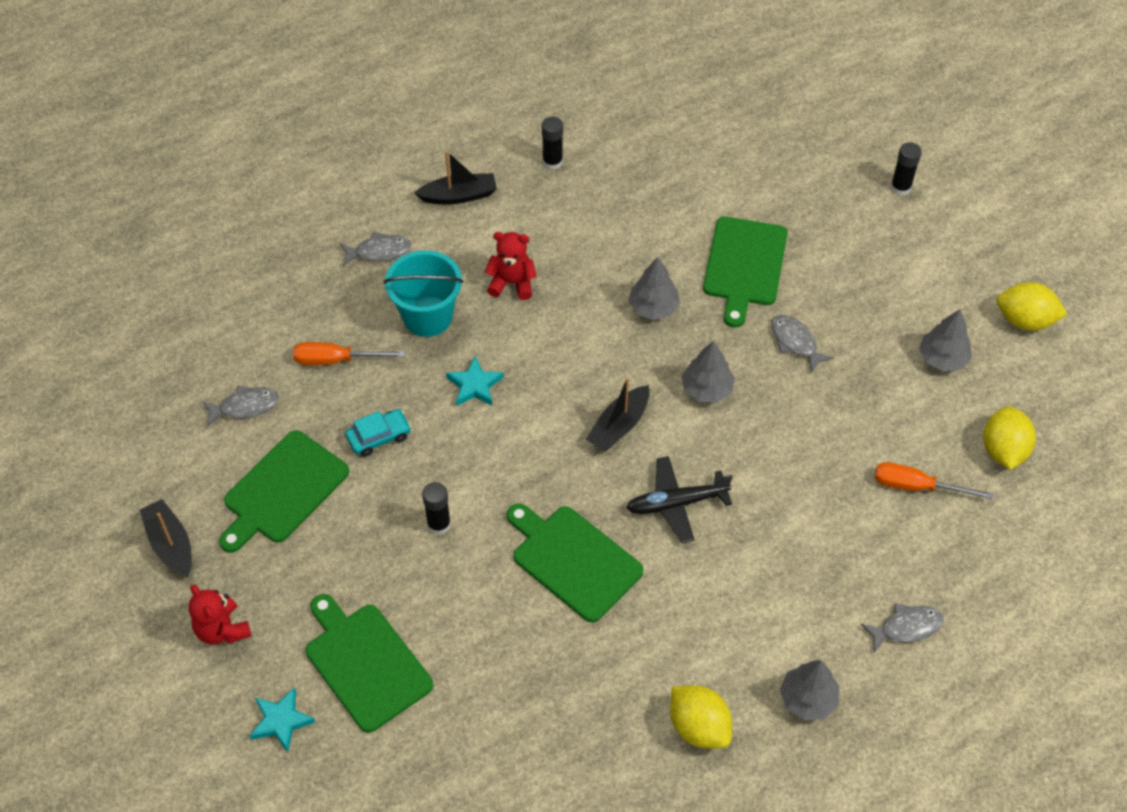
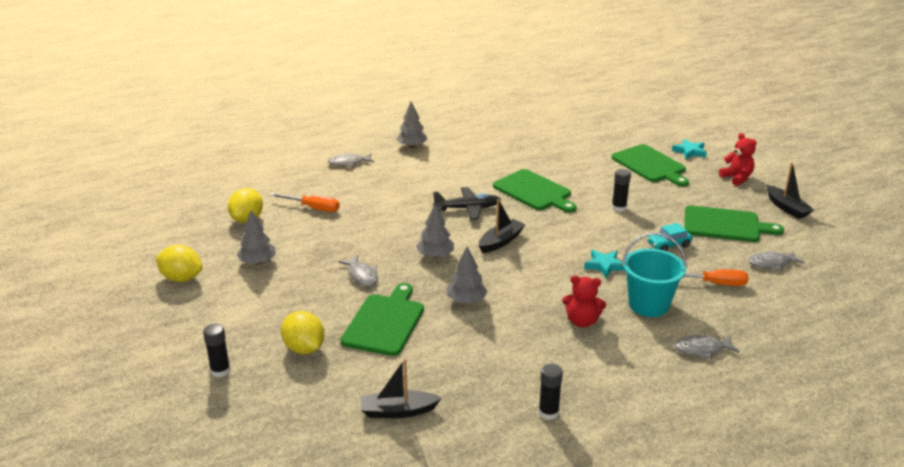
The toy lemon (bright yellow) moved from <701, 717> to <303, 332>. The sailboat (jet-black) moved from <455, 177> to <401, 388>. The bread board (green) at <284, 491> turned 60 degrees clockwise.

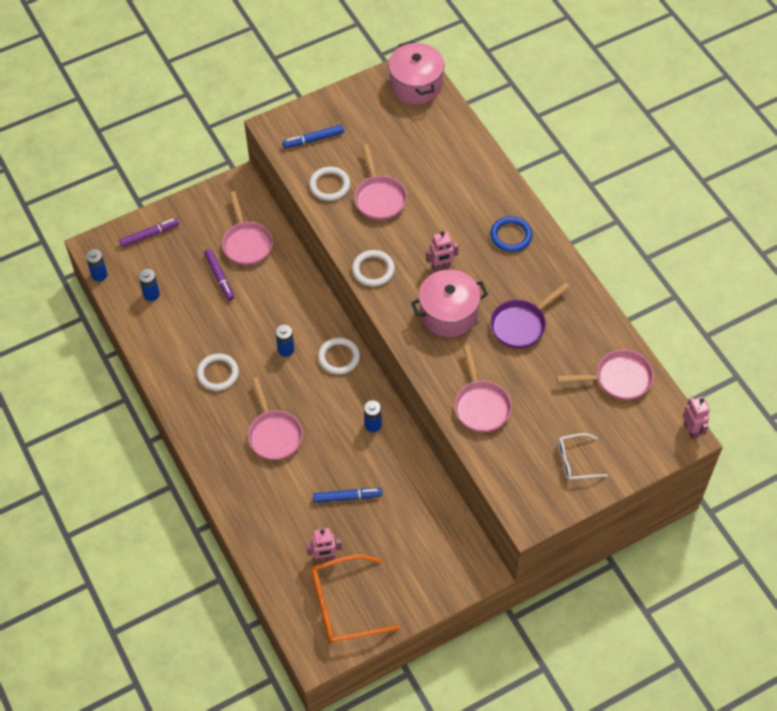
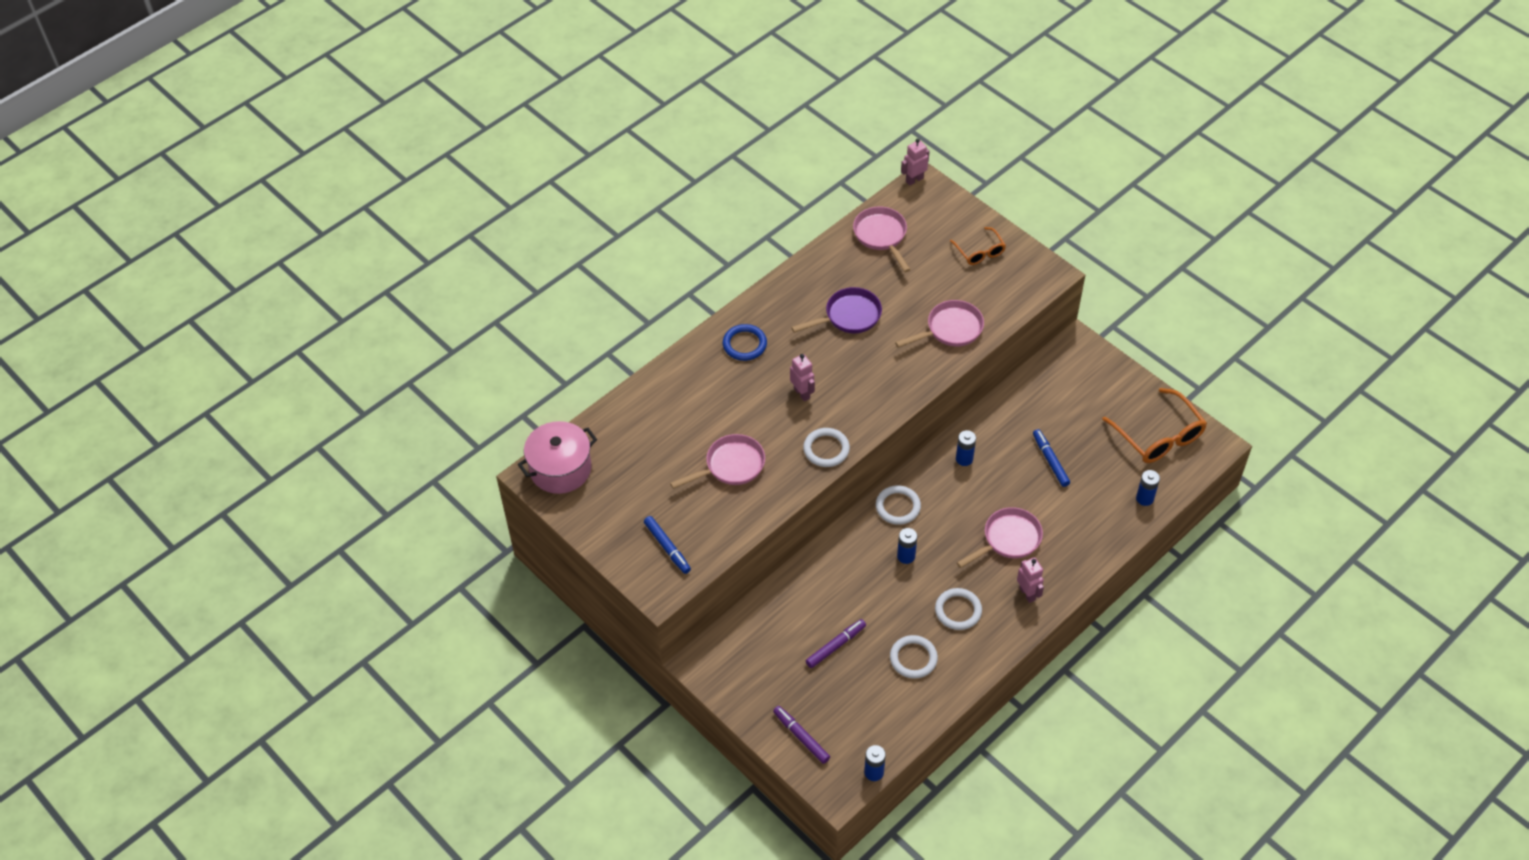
The skillet (violet) at <530, 315> turned 60 degrees counterclockwise. The torus (white) moved from <329, 184> to <914, 657>. The glasses (white) at <583, 457> became the glasses (orange) at <978, 246>. The toy robot (rosy) moved from <324, 544> to <1030, 580>. The power cell (royal blue) moved from <149, 285> to <1148, 488>. The skillet (rosy) at <247, 228> disappeared. The stockpot (rosy) at <449, 303> disappeared.

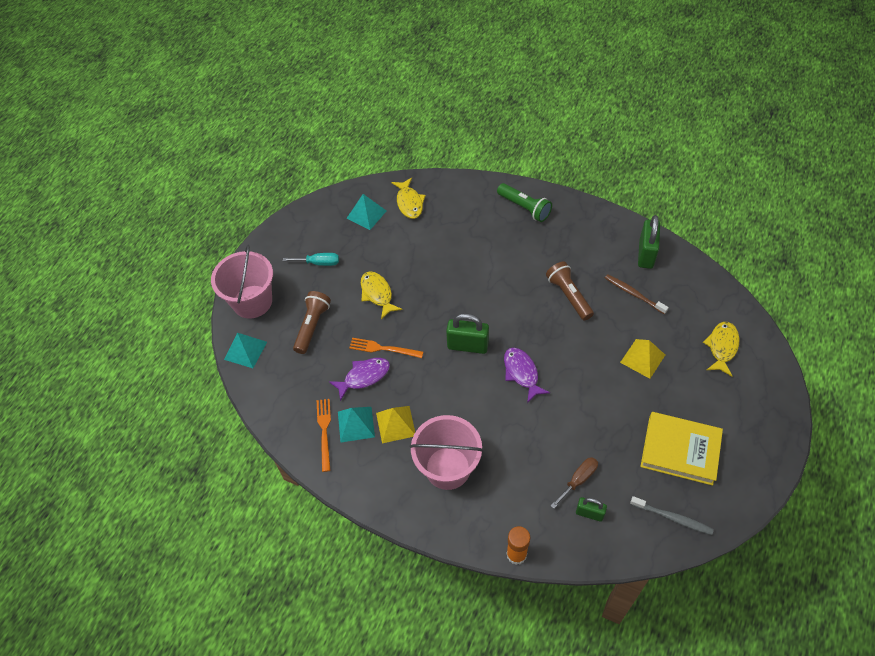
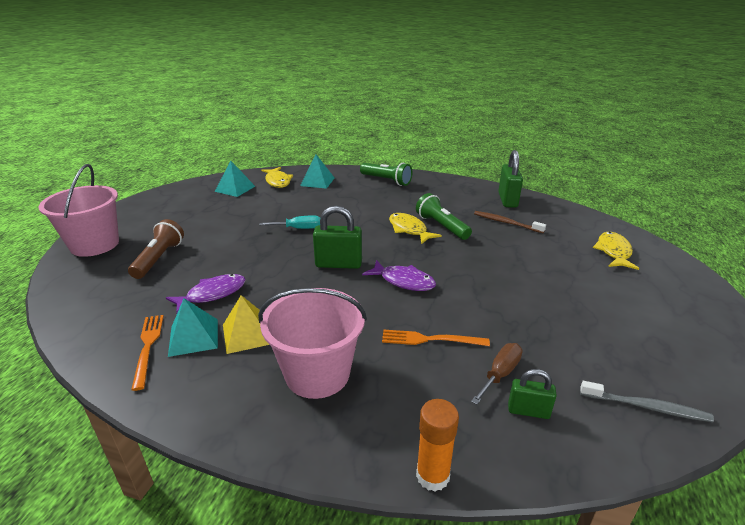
The screwdriver (aqua) moved from <311, 259> to <289, 222>. The solid pyramid (aqua) moved from <245, 350> to <317, 172>. The fish (violet) at <527, 375> turned 150 degrees clockwise. The table fork (orange) moved from <386, 348> to <436, 338>. The fish (bright yellow) moved from <382, 295> to <415, 228>. The flashlight (russet) at <570, 291> became the flashlight (green) at <444, 216>. The solid pyramid (bright yellow) at <642, 359> disappeared. The hardback (bright yellow) at <681, 449> disappeared.

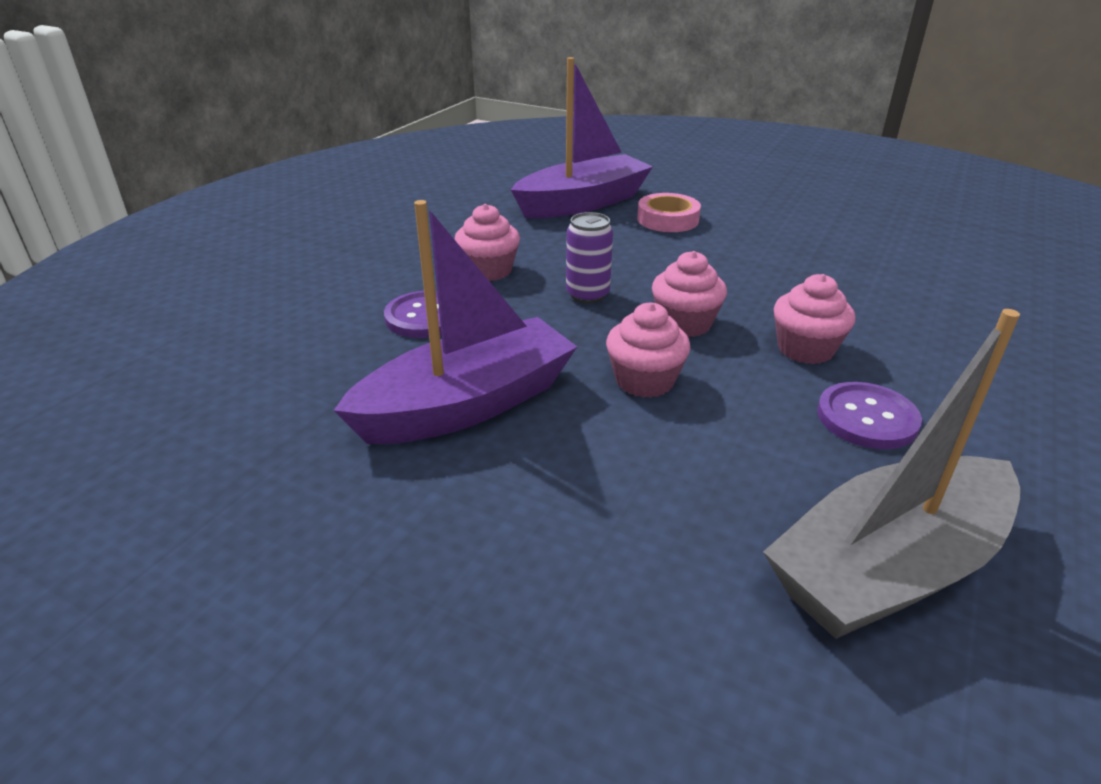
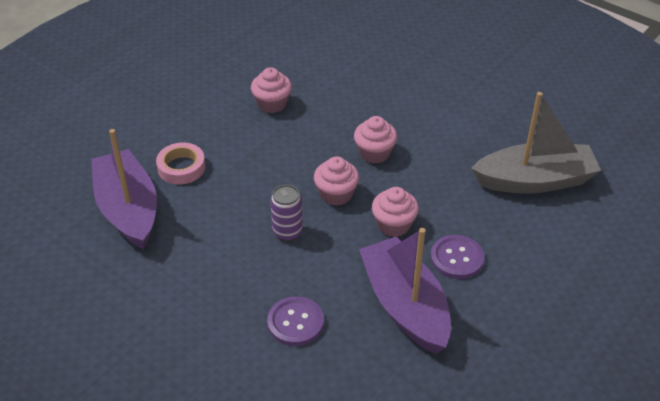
The muffin (rosy) moved from <487, 242> to <271, 90>. The shirt button (violet) moved from <869, 415> to <457, 257>. The sailboat (grey) at <891, 474> turned 75 degrees counterclockwise.

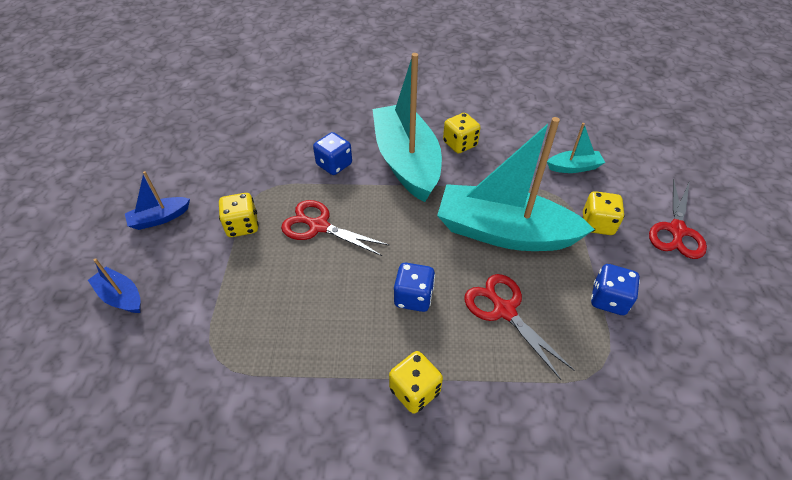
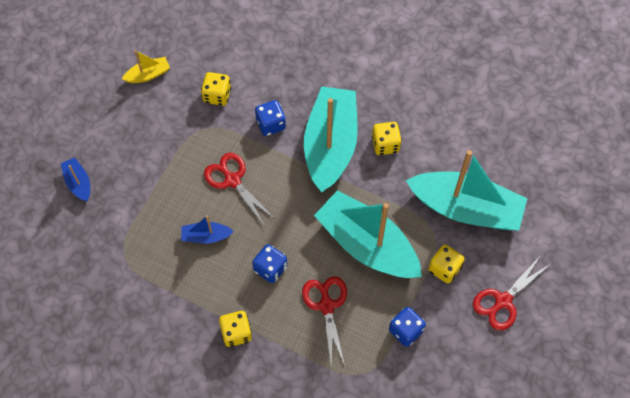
The sailboat (bright yellow) at <146, 66> appeared. The sailboat (royal blue) moved from <157, 200> to <207, 229>. The dice (bright yellow) moved from <239, 215> to <216, 89>. The sailboat (aqua) at <576, 148> changed to 2.31 times the size.

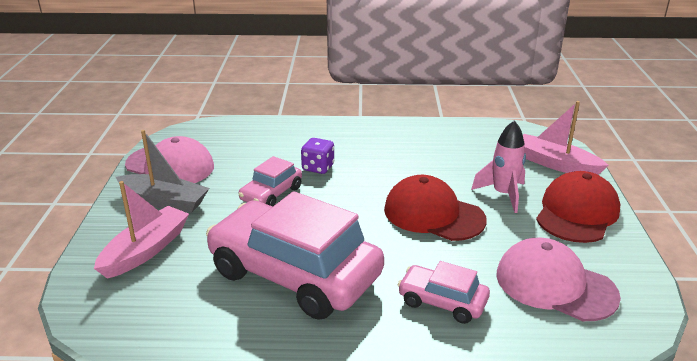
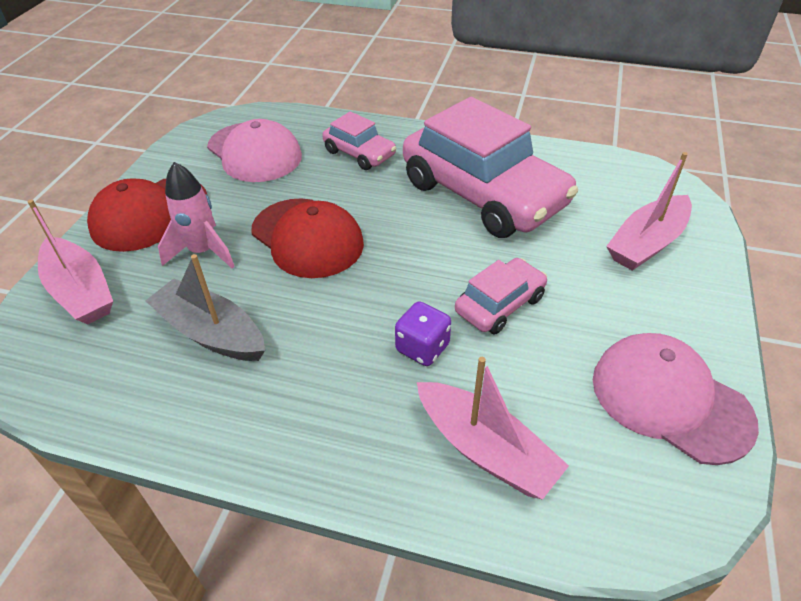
The sailboat (grey) moved from <162, 171> to <205, 307>. The sailboat (rosy) at <493, 428> appeared.

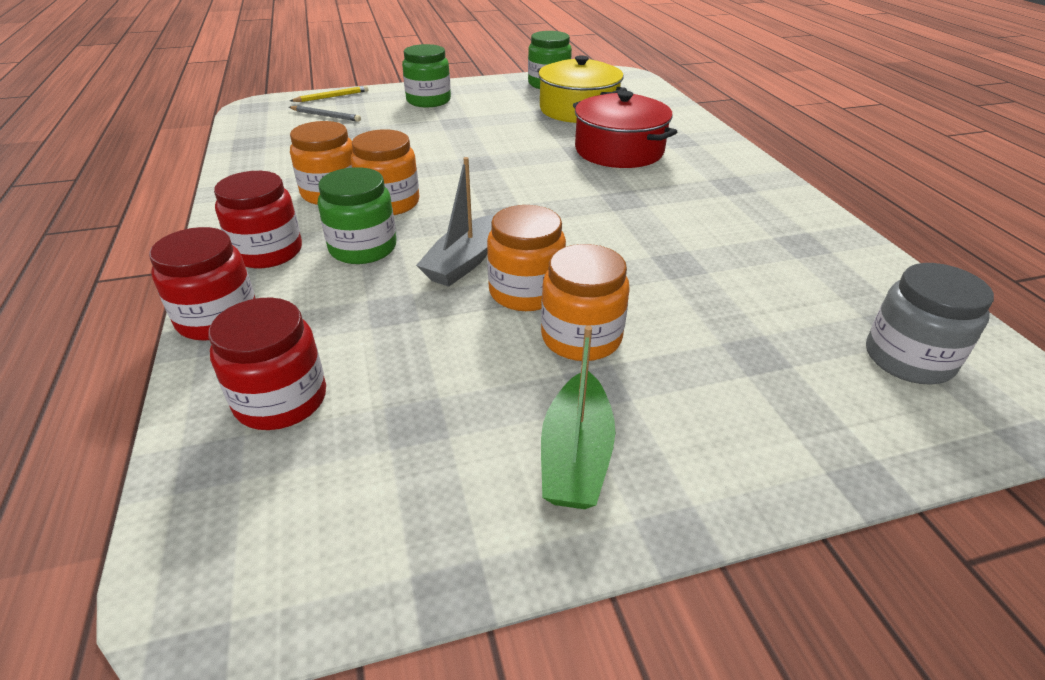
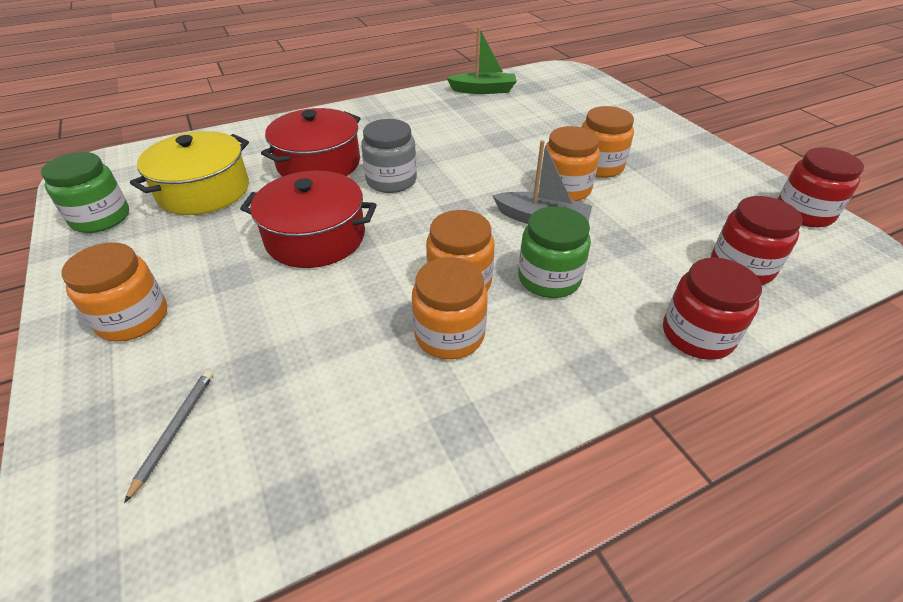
The preserve jar (green) at <426, 75> became the preserve jar (orange) at <114, 292>. The stockpot (scarlet) at <308, 219> appeared. The preserve jar (grey) moved from <930, 323> to <389, 156>. The sailboat (green) moved from <578, 417> to <482, 60>. The preserve jar (scarlet) moved from <258, 219> to <821, 187>. The lead pencil (bright yellow) at <329, 94> disappeared.

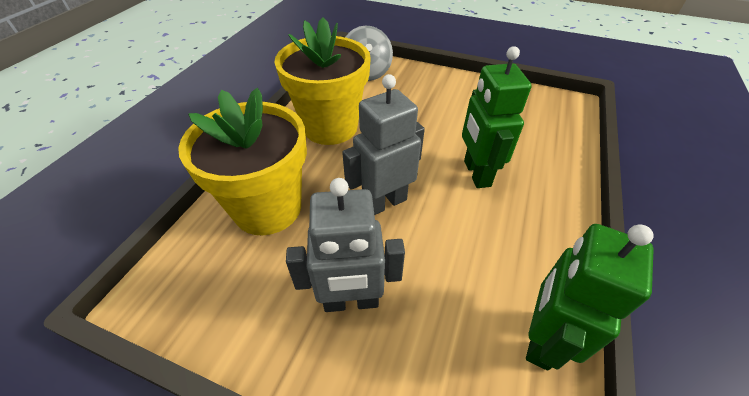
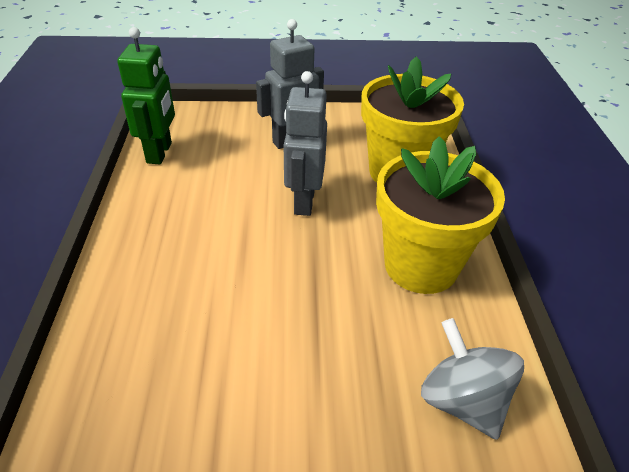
The toy robot (grey) at <383, 144> turned 150 degrees clockwise. The toy robot (green) at <497, 117> disappeared.

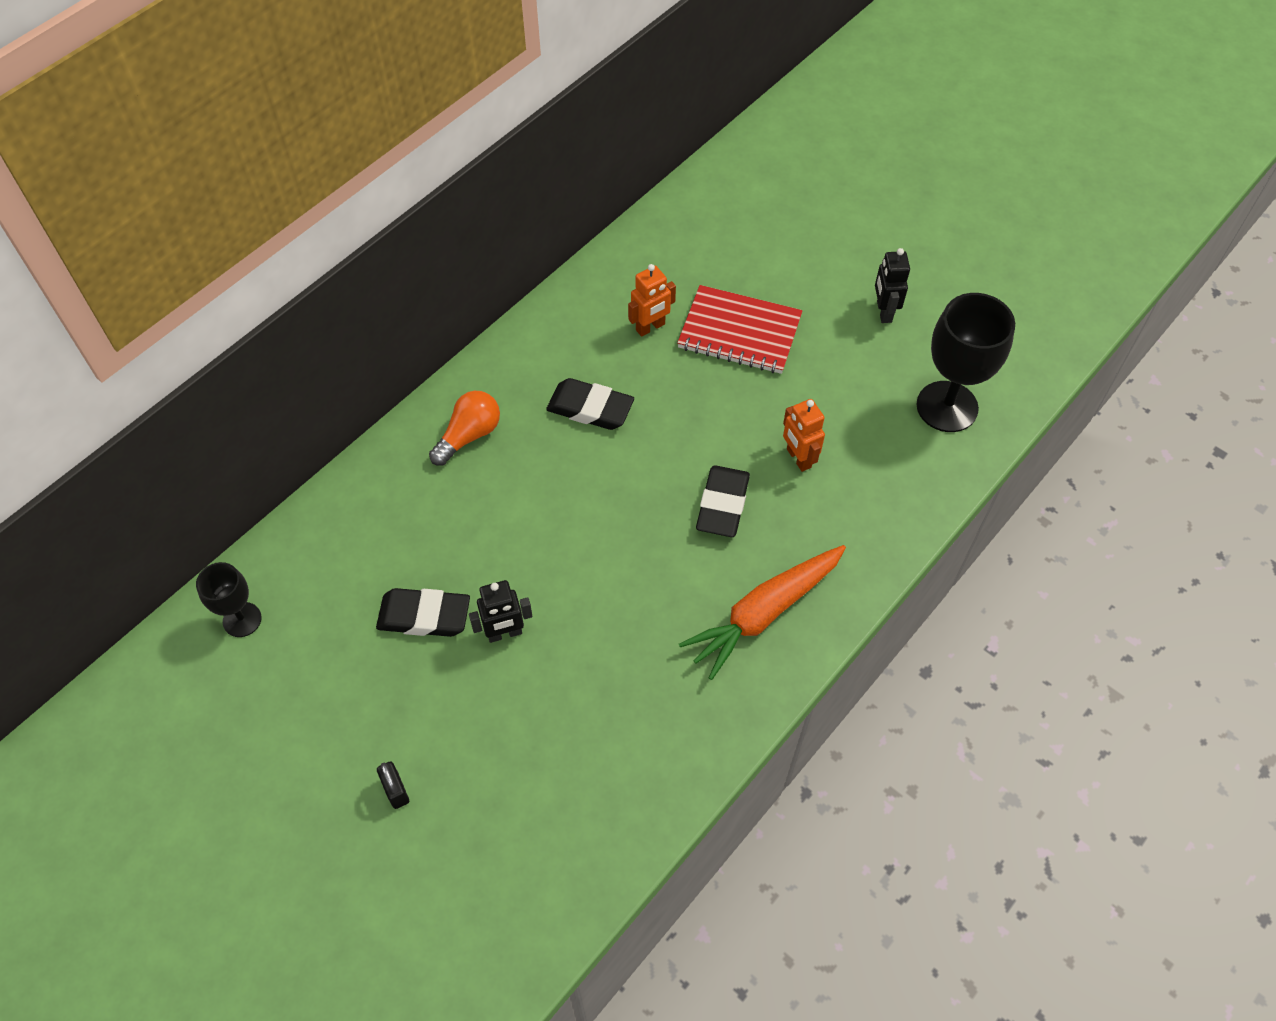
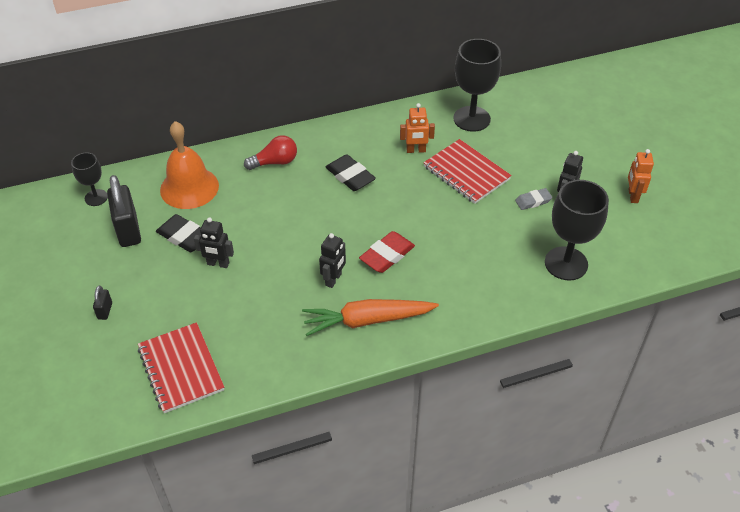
The small lock (jet-black) at <124, 211> appeared. The notepad (scarlet) at <181, 367> appeared. The bell (orange) at <189, 165> appeared. The light bulb (orange) at <464, 428> became the light bulb (scarlet) at <270, 152>. The toy robot (jet-black) at <332, 260> appeared. The eraser (jet-black) at <723, 501> became the eraser (scarlet) at <387, 252>. The goblet (jet-black) at <477, 85> appeared. The eraser (grey) at <533, 199> appeared. The toy robot (orange) moved from <804, 435> to <641, 176>.

